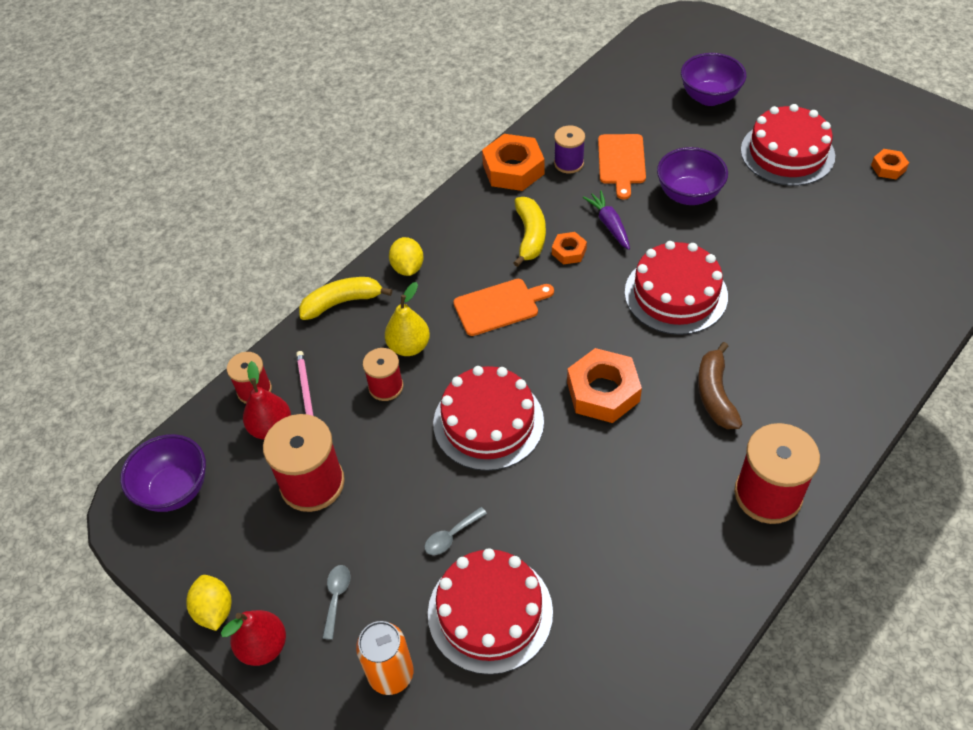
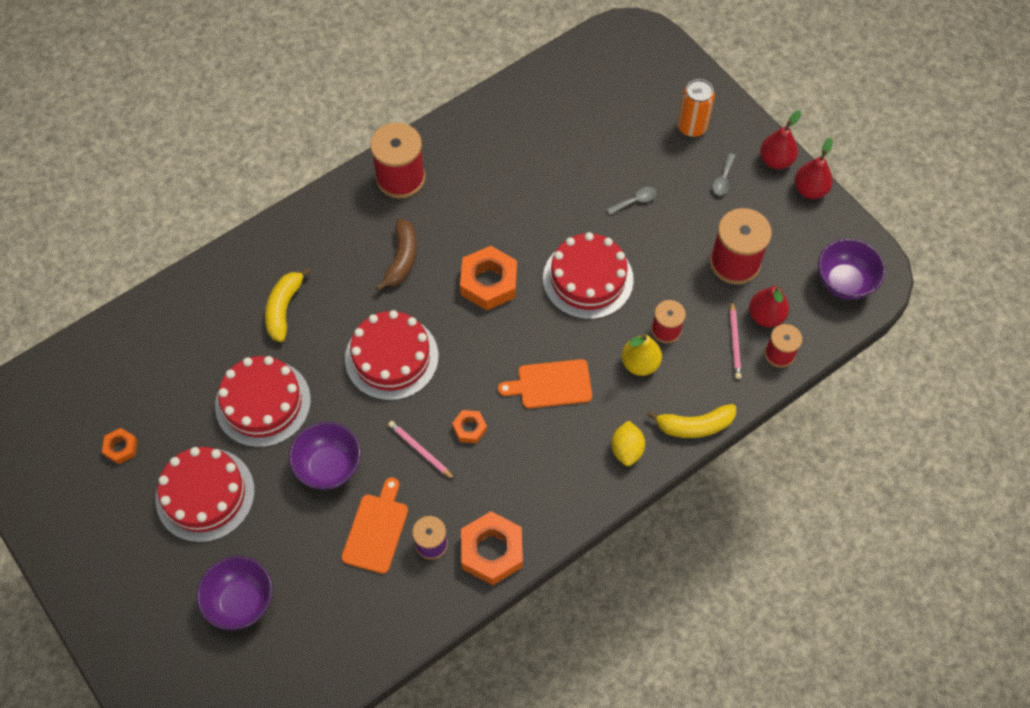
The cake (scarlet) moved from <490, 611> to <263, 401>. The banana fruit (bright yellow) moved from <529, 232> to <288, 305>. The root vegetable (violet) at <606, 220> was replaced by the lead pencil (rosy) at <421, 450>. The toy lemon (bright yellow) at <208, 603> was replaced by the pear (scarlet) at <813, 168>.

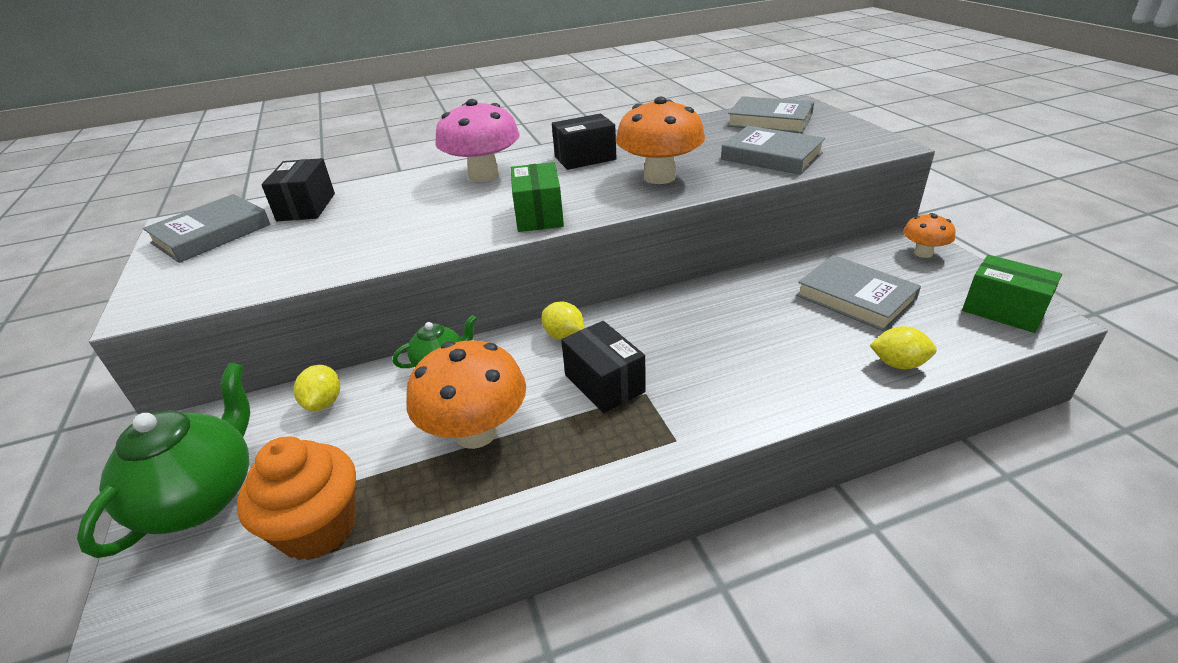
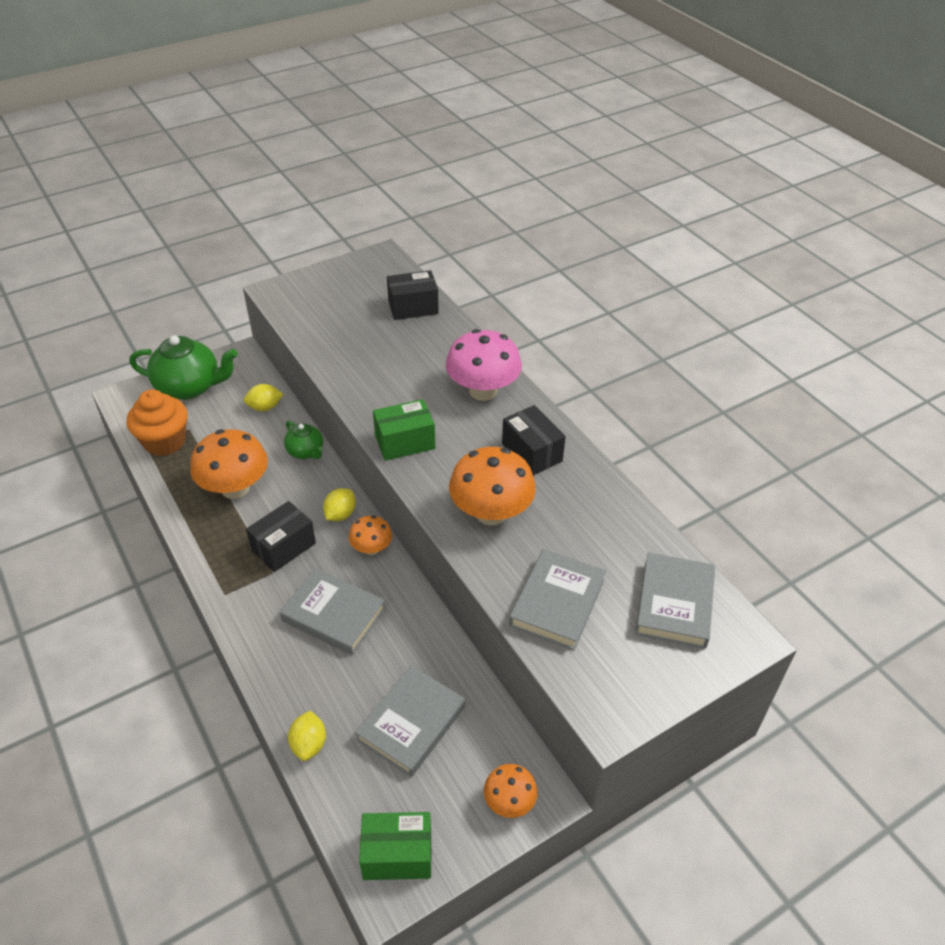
The hardback (grey) moved from <207, 228> to <333, 611>. The mushroom (orange) at <370, 535> appeared. The package (green) at <1012, 294> turned 60 degrees clockwise.

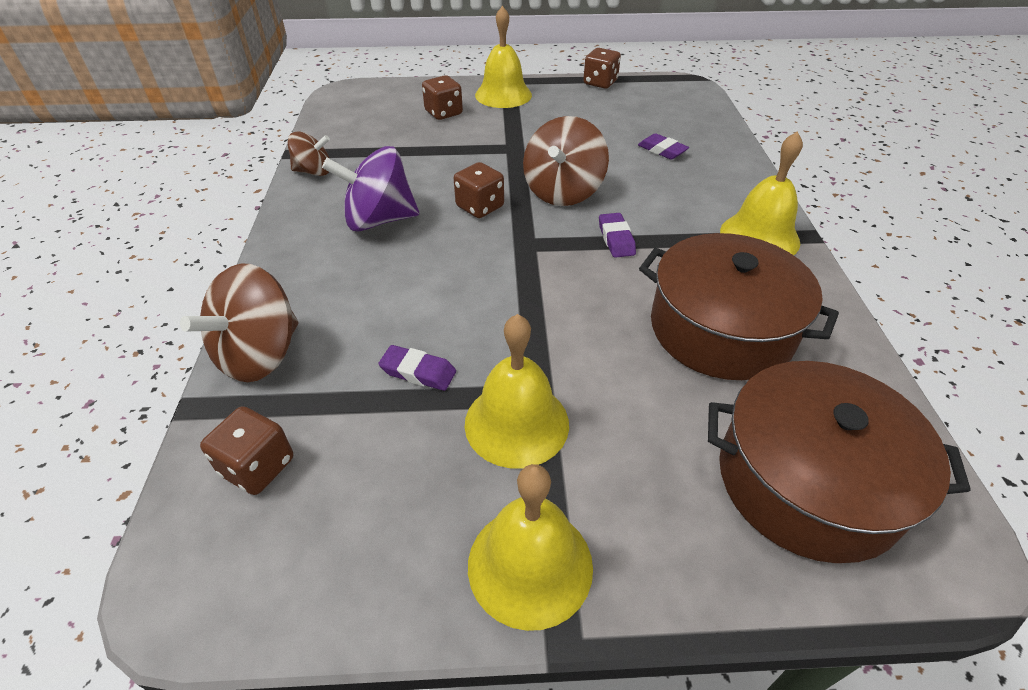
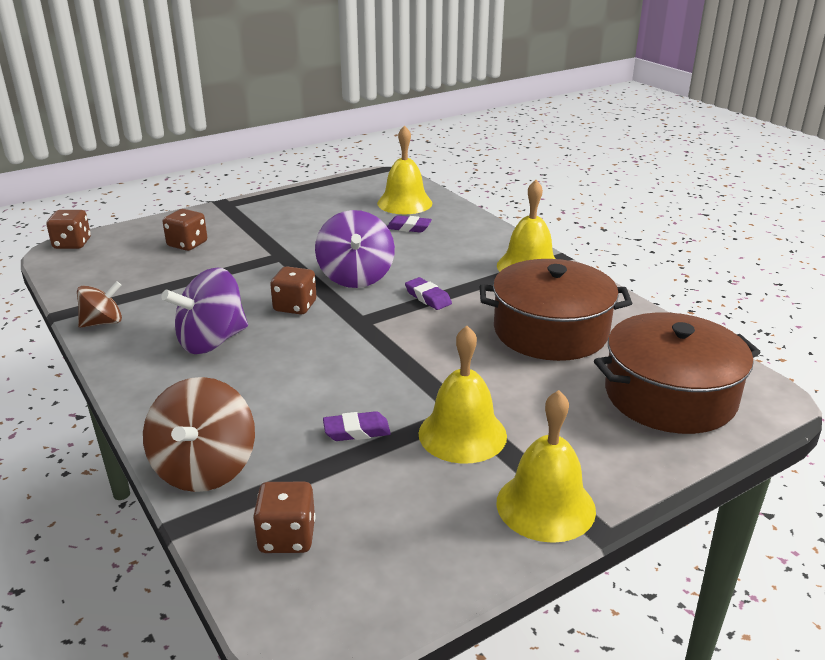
The dice (russet) moved from <602, 68> to <68, 229>. The toy top (russet) at <566, 161> became the toy top (violet) at <355, 249>. The bell (bright yellow) moved from <503, 57> to <405, 169>.

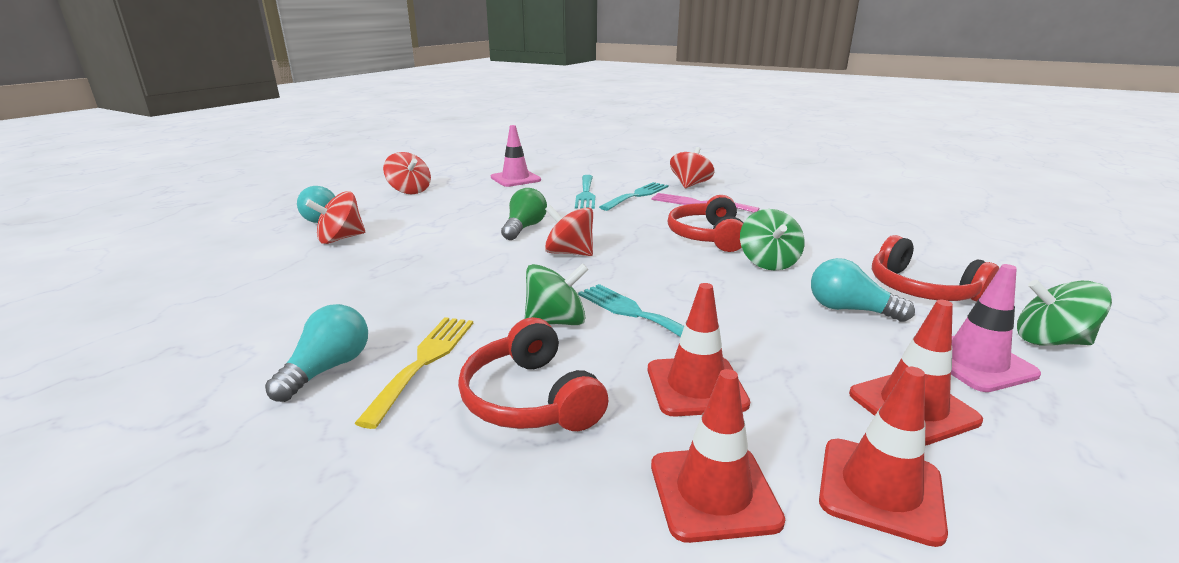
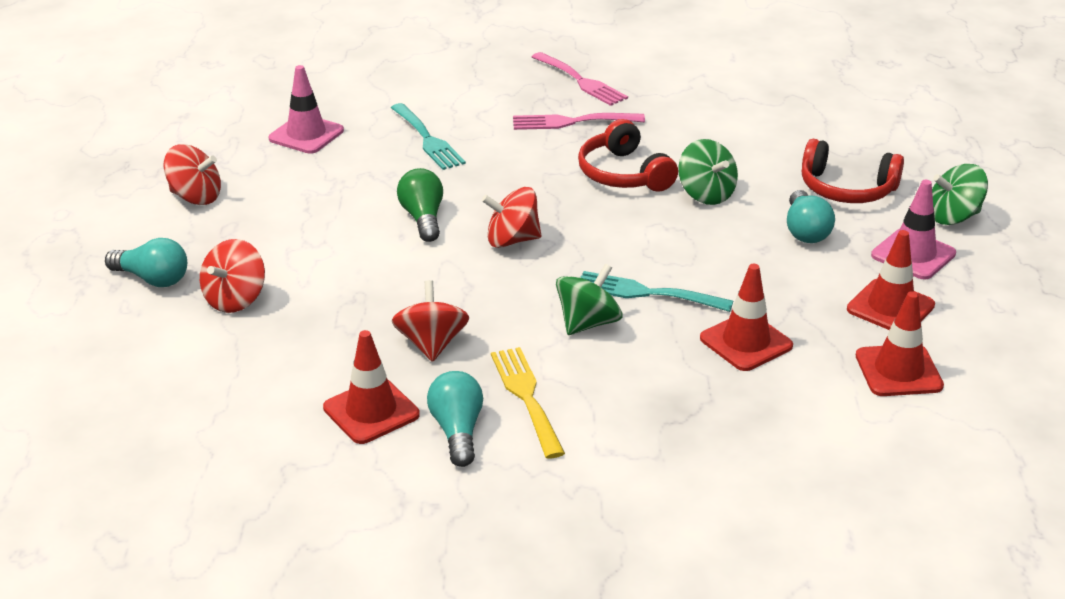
The traffic cone (scarlet) moved from <718, 456> to <371, 387>. The toy top (scarlet) moved from <692, 167> to <430, 321>. The table fork (rosy) at <580, 79> appeared. The light bulb (aqua) at <863, 290> turned 90 degrees counterclockwise. The headset (scarlet) at <533, 374> disappeared. The table fork (aqua) at <634, 196> disappeared.

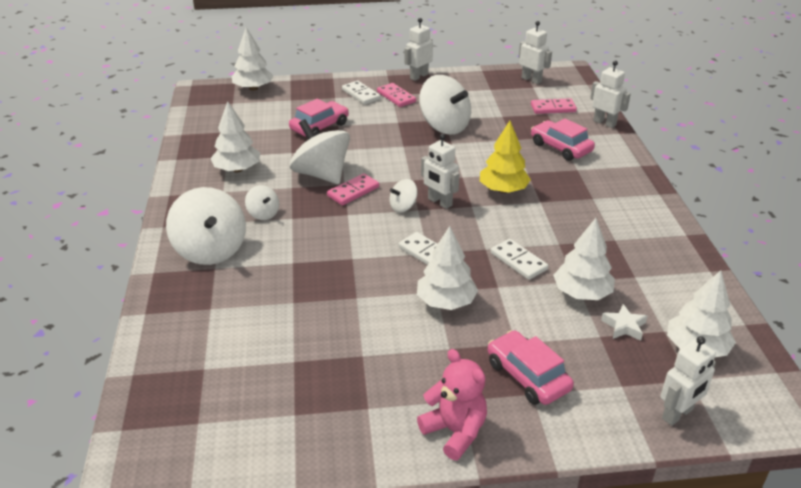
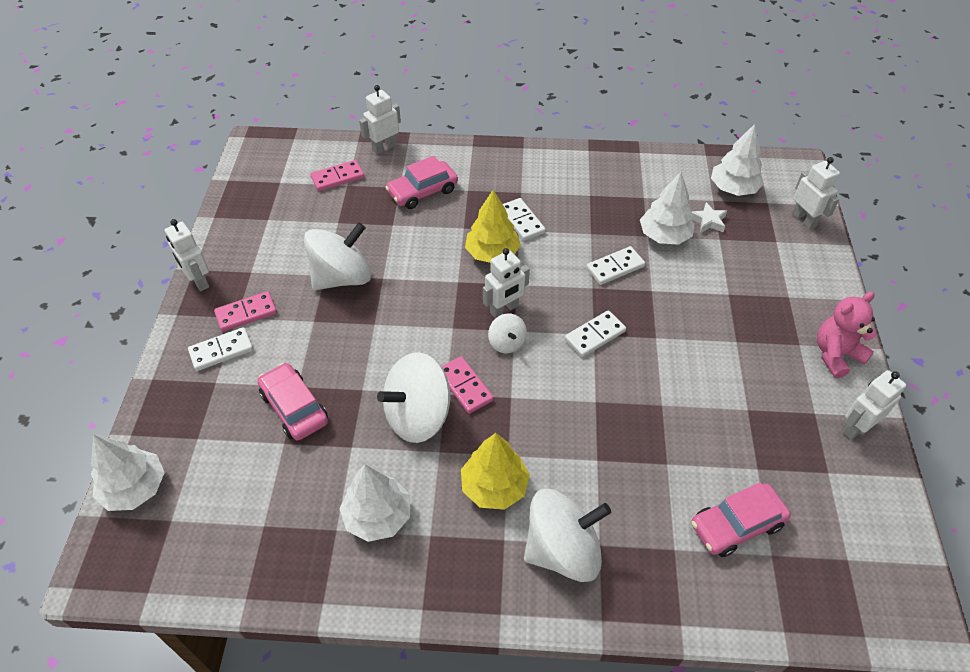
The domino piece (rosy) at <554, 106> turned 60 degrees clockwise. The toy top (white) at <262, 202> was replaced by the tree (bright yellow) at <495, 471>. The domino piece (white) at <524, 219> appeared. The car (rosy) moved from <531, 367> to <741, 519>. The toy robot (white) moved from <535, 52> to <874, 405>. The tree (white) at <447, 268> disappeared.

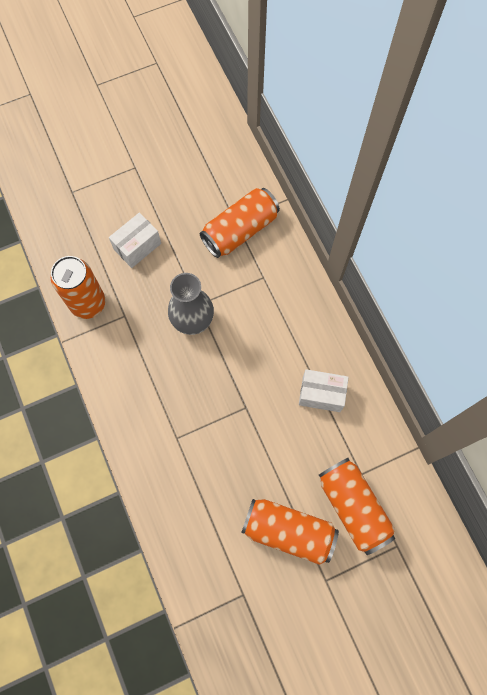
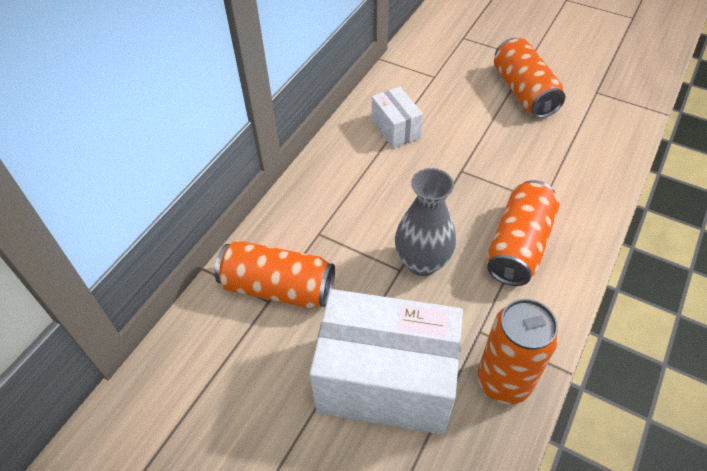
The package (white) at <135, 240> changed to 2.05 times the size. The can (orange) moved from <357, 506> to <523, 233>.

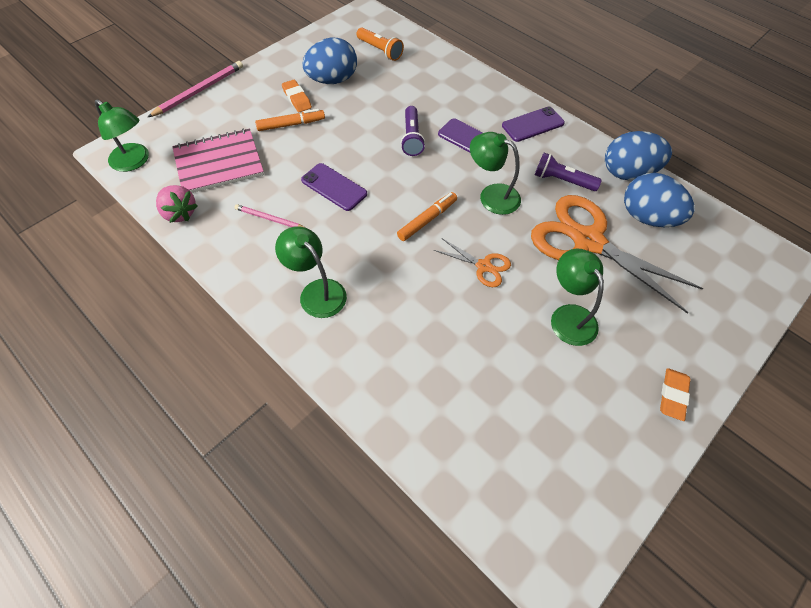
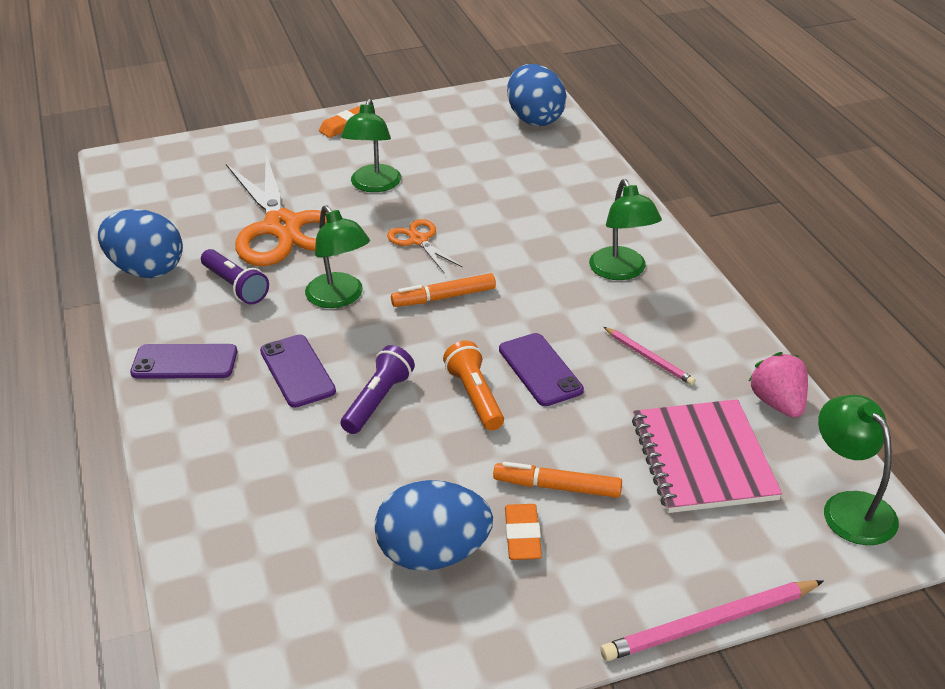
The flashlight (orange) moved from <380, 44> to <473, 386>. The toy egg (royal blue) moved from <659, 200> to <536, 95>. The notepad (rosy) at <218, 161> turned 75 degrees clockwise.

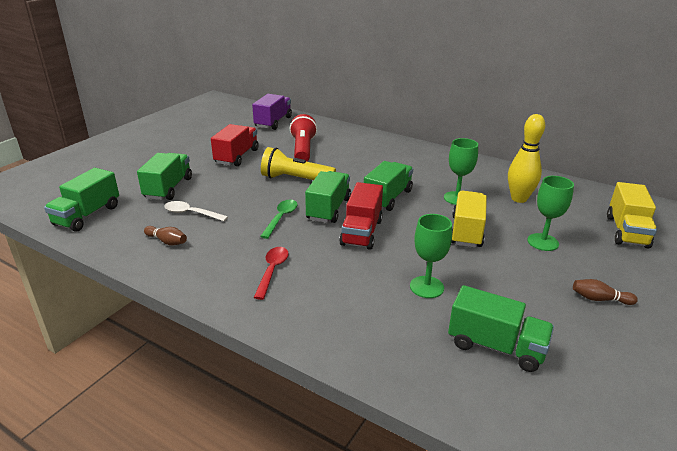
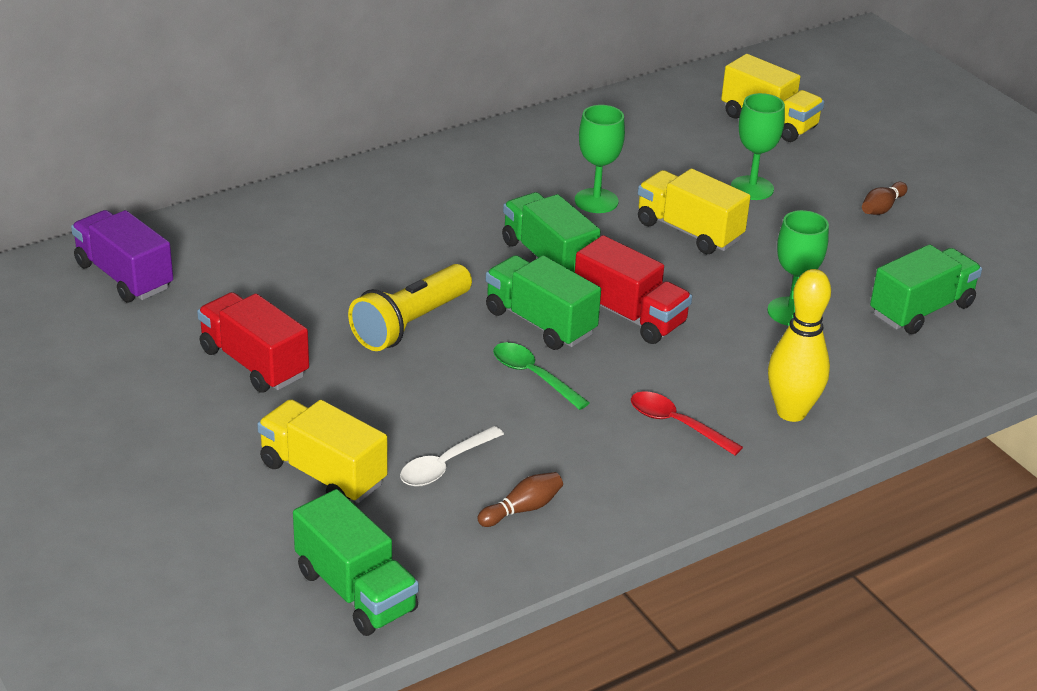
The lorry (green) at <164, 176> became the lorry (bright yellow) at <322, 451>. The skittle (bright yellow) moved from <526, 158> to <799, 345>. The flashlight (scarlet) at <303, 138> disappeared.

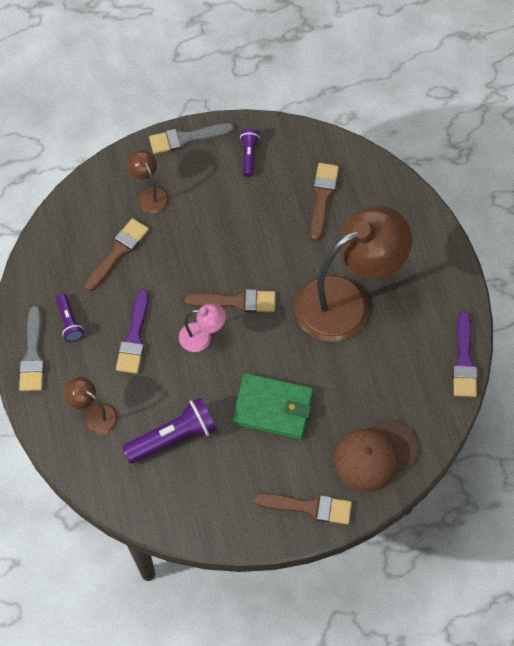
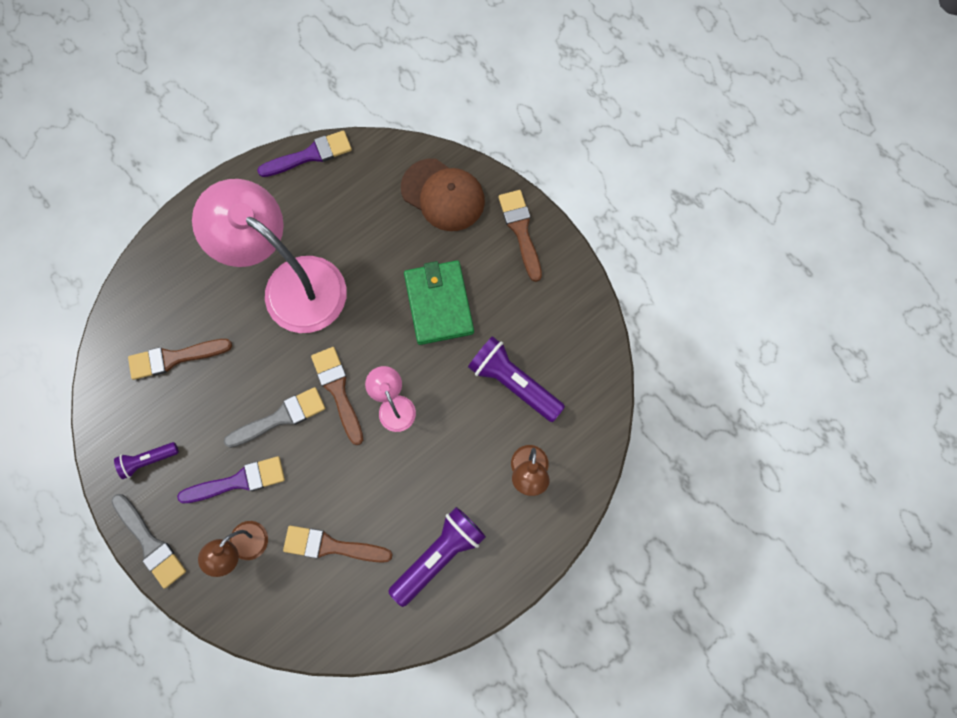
The brush (violet) moved from <132, 331> to <231, 479>. The reading lamp (russet) at <353, 274> became the reading lamp (rosy) at <269, 256>. The brush (grey) moved from <31, 348> to <274, 417>. The flashlight (violet) at <70, 317> changed to 1.77 times the size.

